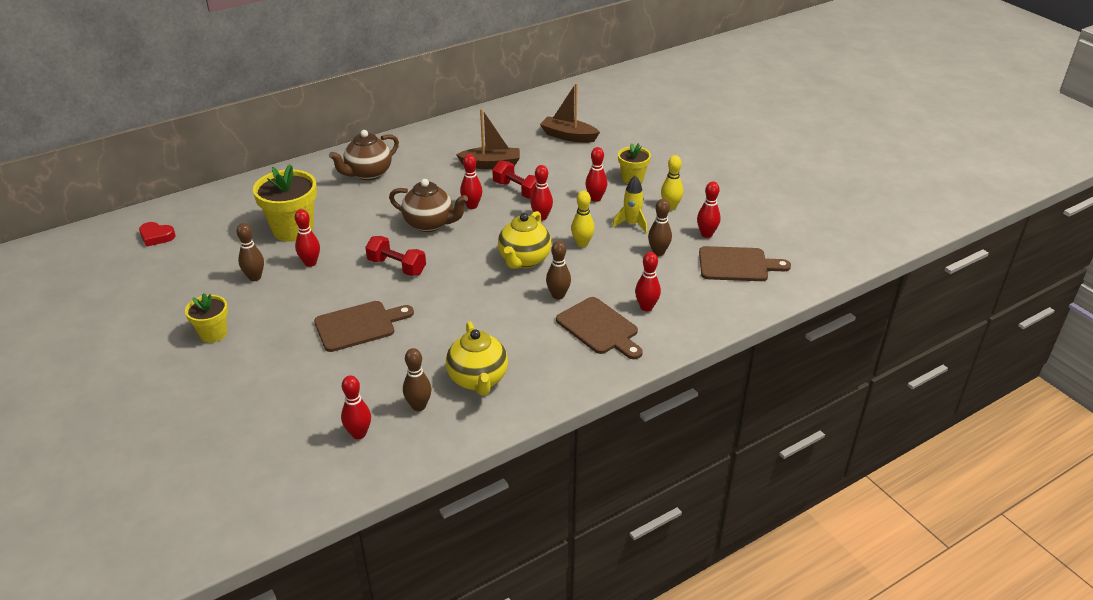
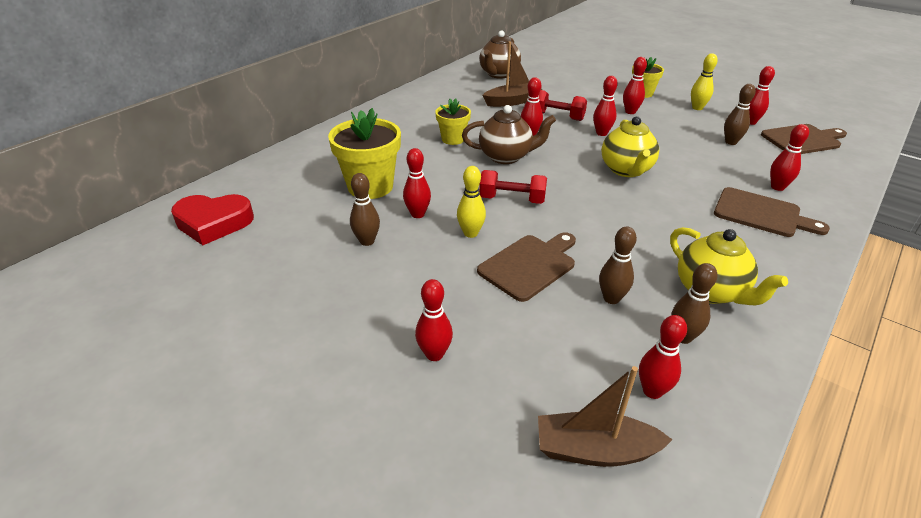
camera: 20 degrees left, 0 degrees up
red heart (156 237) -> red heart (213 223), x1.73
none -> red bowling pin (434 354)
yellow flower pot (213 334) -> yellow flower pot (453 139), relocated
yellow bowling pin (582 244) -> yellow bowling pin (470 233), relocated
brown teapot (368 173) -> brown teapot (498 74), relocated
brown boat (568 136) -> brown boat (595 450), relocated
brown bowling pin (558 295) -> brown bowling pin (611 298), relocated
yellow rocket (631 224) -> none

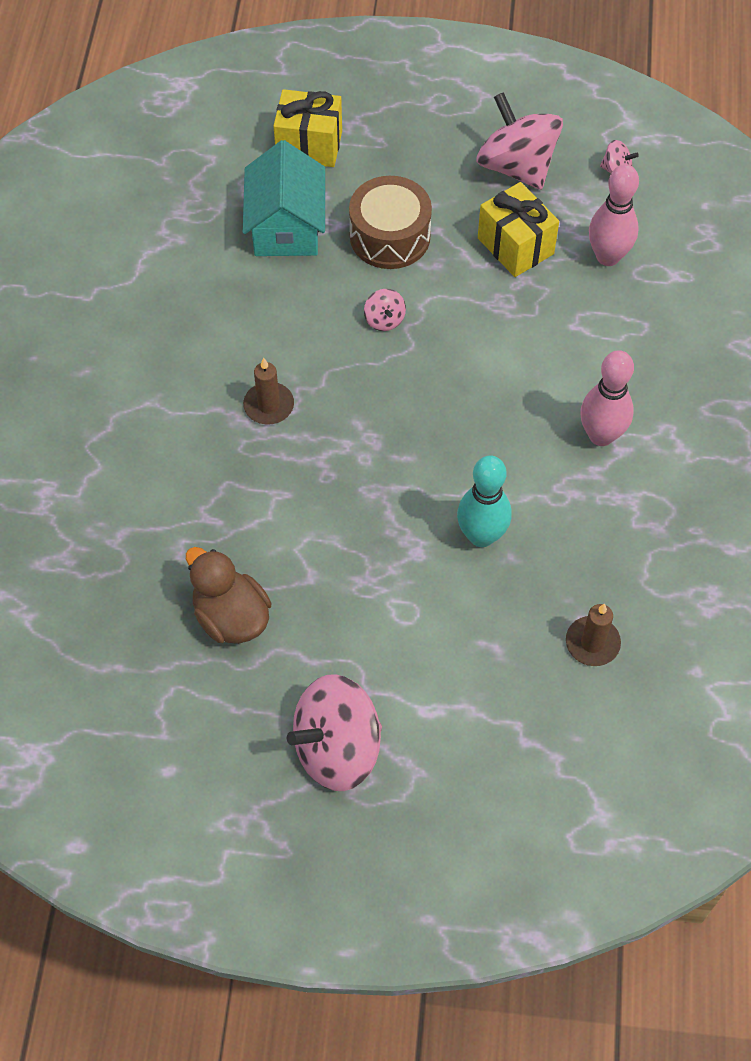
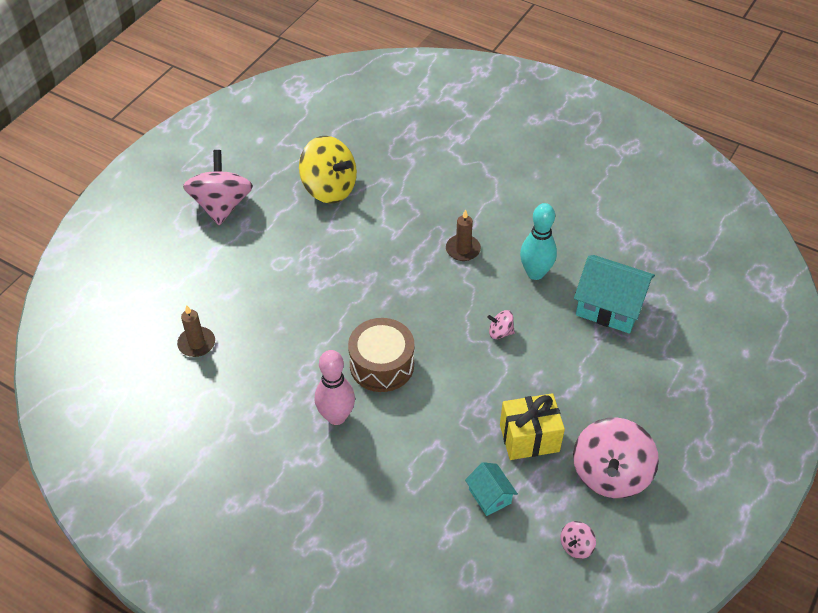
camera: 115 degrees right, 10 degrees down
brown duck (231 616) -> yellow spinning top (329 188)
brown drum (390 236) -> brown drum (382 365), relocated
pink bowling pin (608 256) -> turquoise house (489 496)
turquoise bowling pin (481 536) -> turquoise bowling pin (535 273), relocated
pink spinning top (516 166) -> pink spinning top (610 474), 120 degrees clockwise
yellow gift (309 145) -> none

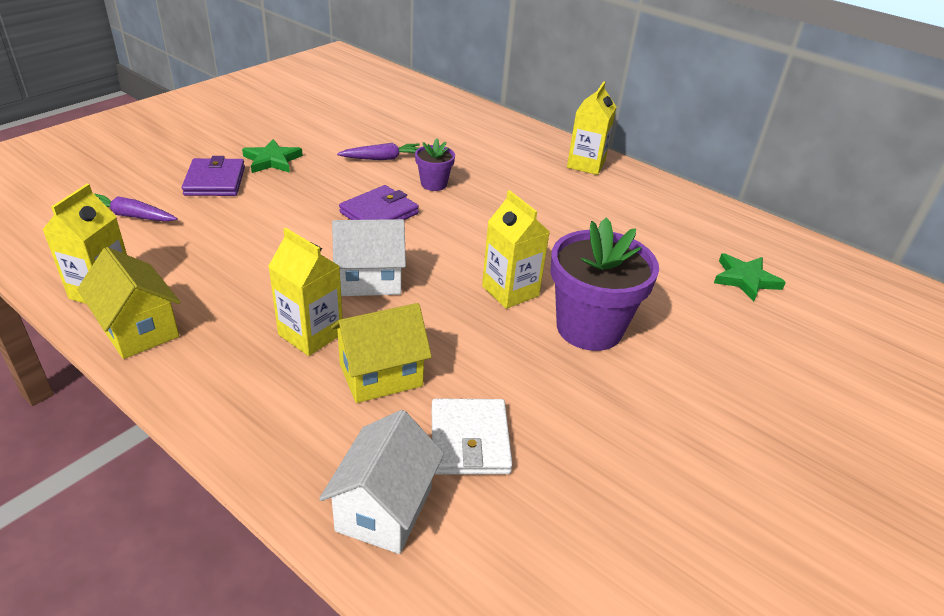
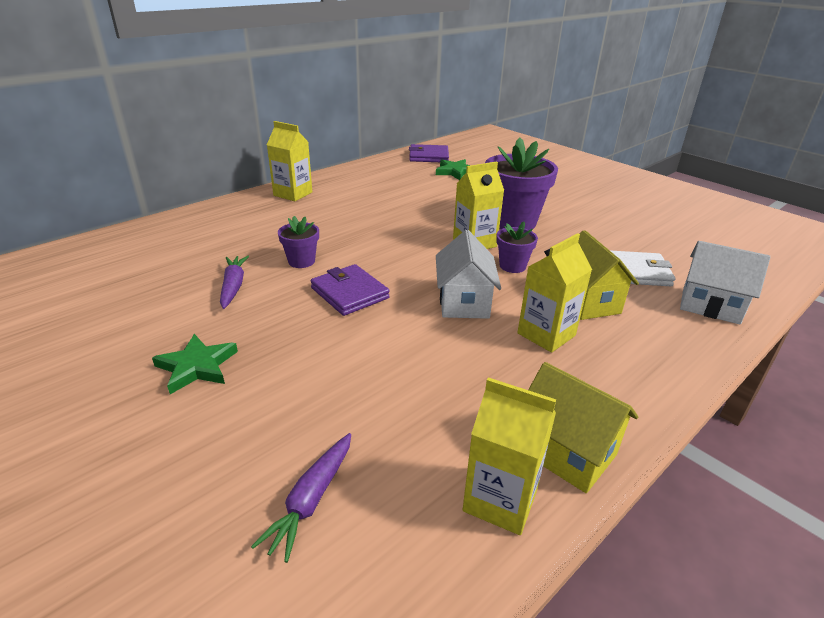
camera: 80 degrees left, 5 degrees down
purple wallet (215 181) -> purple wallet (428 156), relocated
none -> purple flower pot (512 266)
yellow house (139 329) -> yellow house (566 452), 75 degrees clockwise

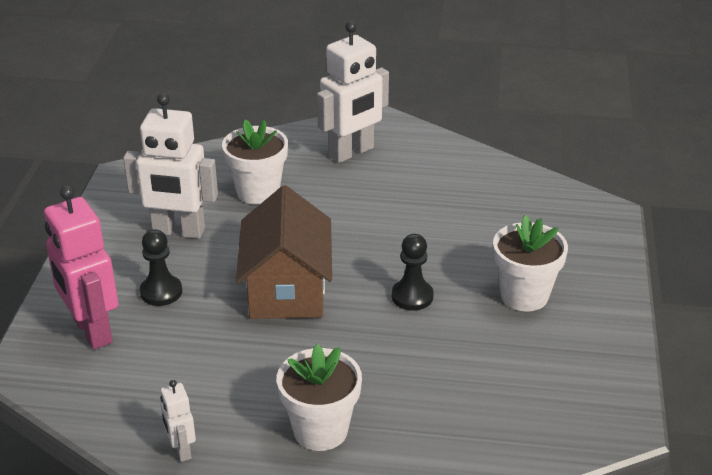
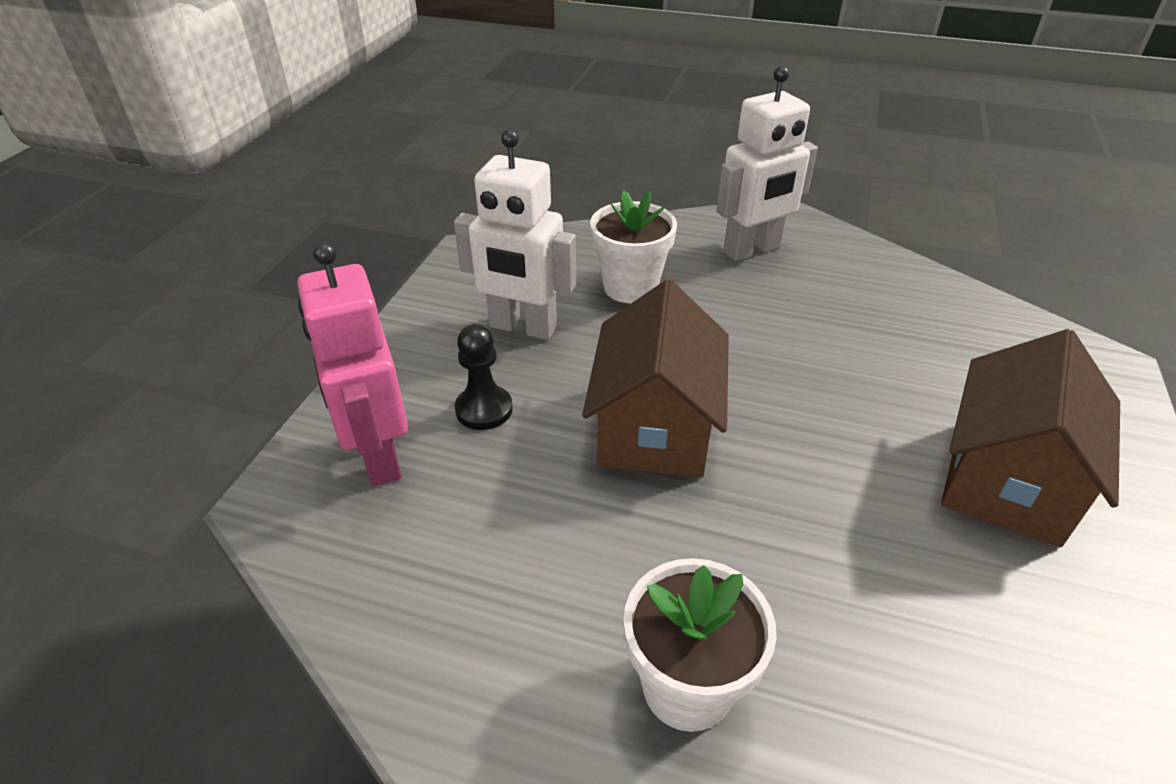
camera: 10 degrees right, 5 degrees up
white flower pot (524 295) -> brown house (1006 480)
white robot (181 450) -> none
black pawn (412 296) -> none

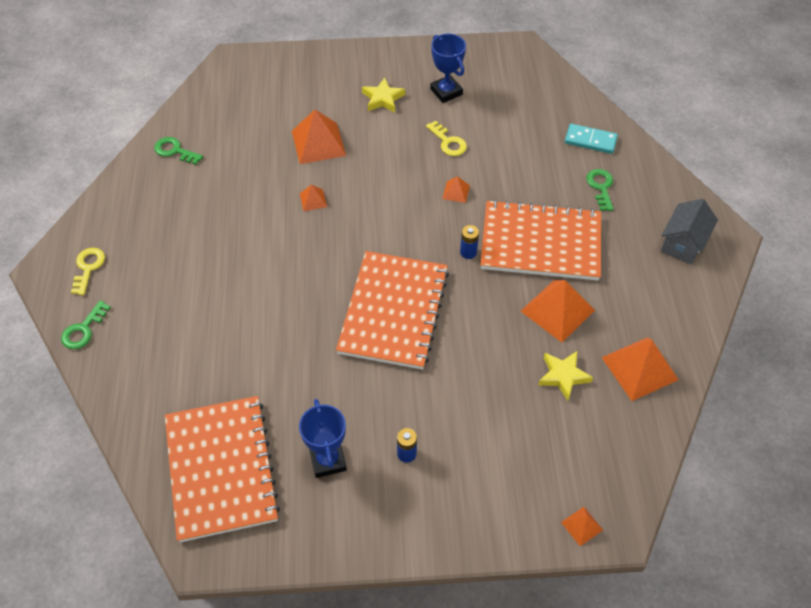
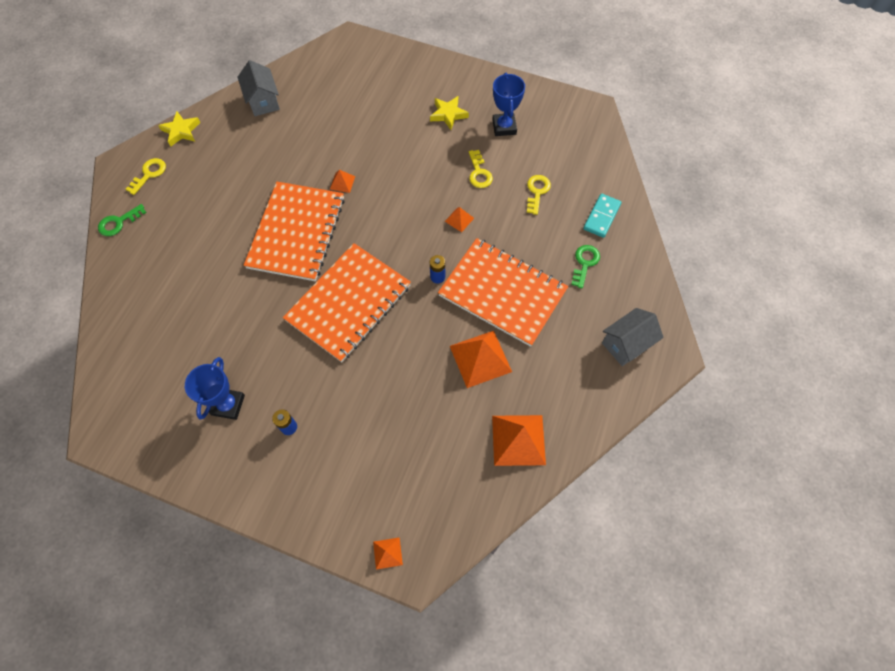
camera: 25 degrees right, 10 degrees up
yellow star (563 376) -> yellow star (181 131), relocated
green key (175 151) -> grey house (263 101)
orange notebook (221 469) -> orange notebook (296 232), relocated
none -> yellow key (537 192)
turquoise domino (590 140) -> turquoise domino (601 217), 75 degrees clockwise
orange pyramid (318 143) -> none

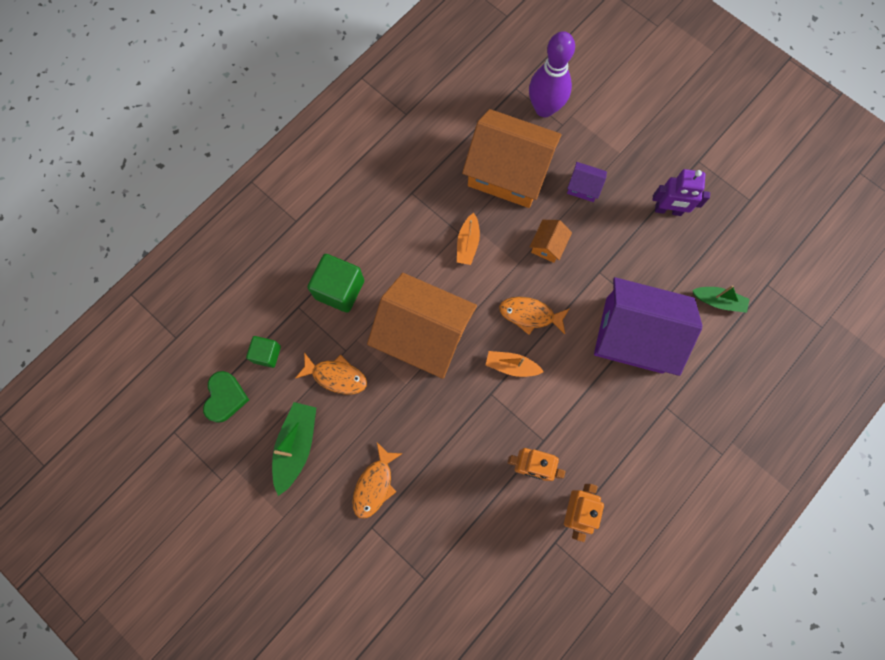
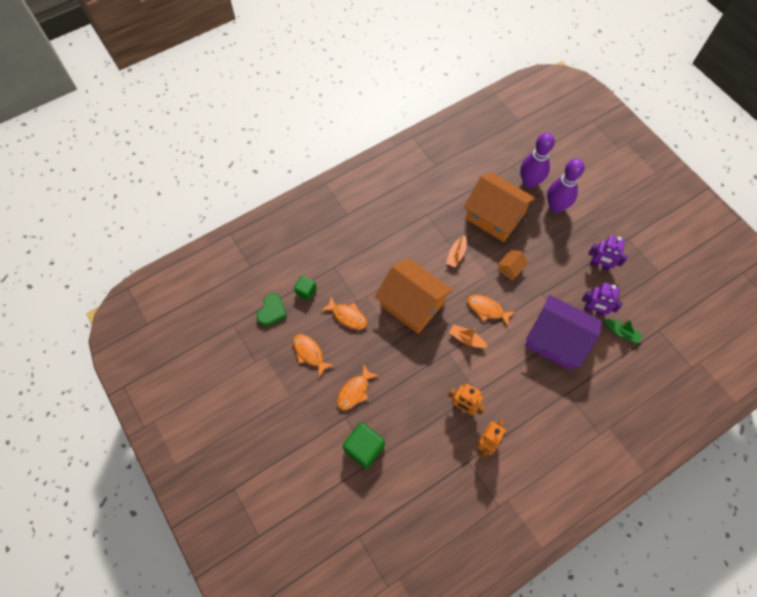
camera: 15 degrees right, 10 degrees down
green boat (296 446) -> orange fish (310 353)
green cube (339 289) -> green cube (364 448), relocated
none -> purple bowling pin (555 206)
none -> purple robot (593 310)
purple house (583 187) -> none

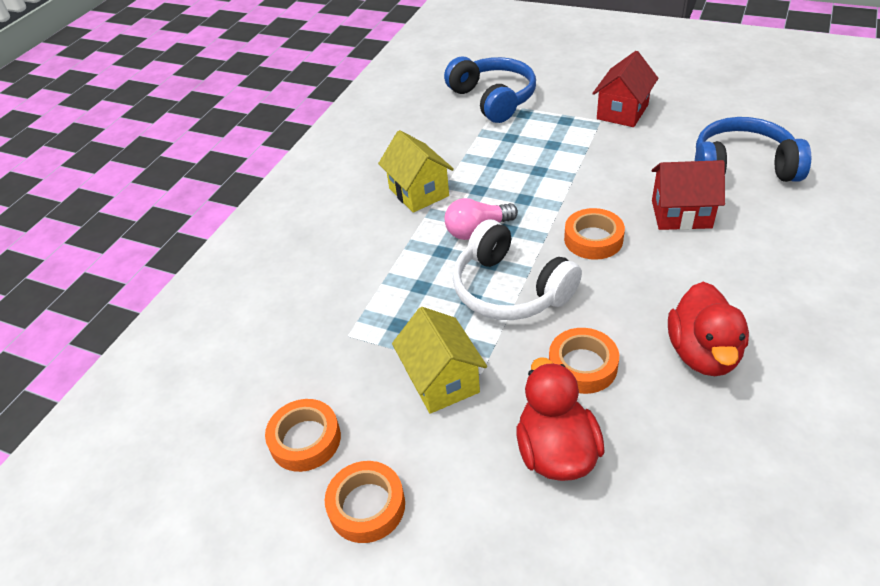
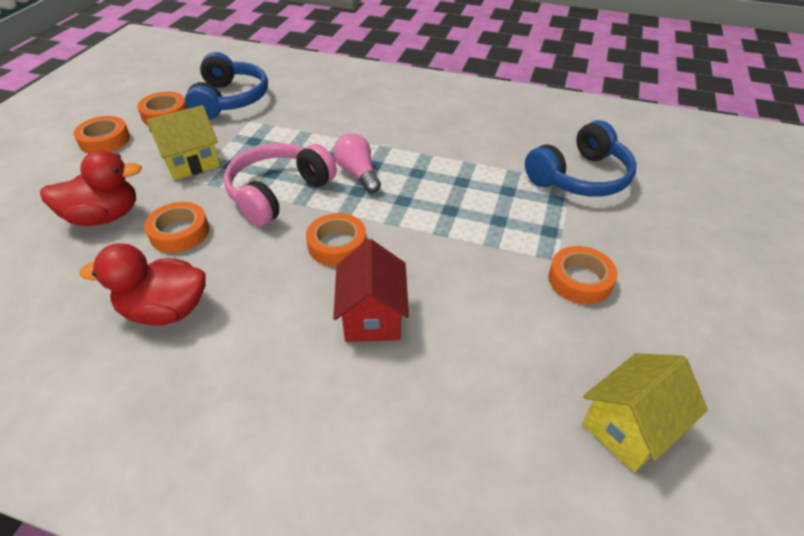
camera: 80 degrees right, 0 degrees up
blue headphones (742 167) -> blue headphones (229 100), relocated
white headphones (510 289) -> pink headphones (278 193)
red house (622 112) -> orange tape (580 280)
yellow house (418 192) -> yellow house (629 427), relocated

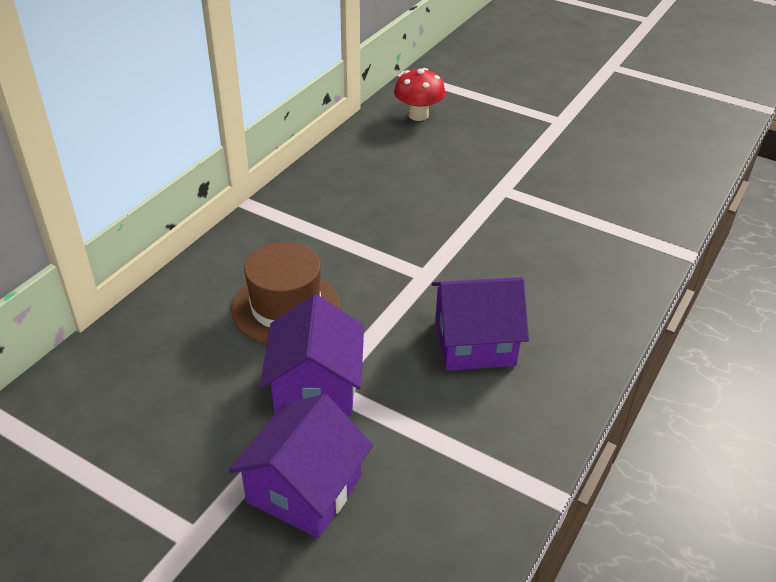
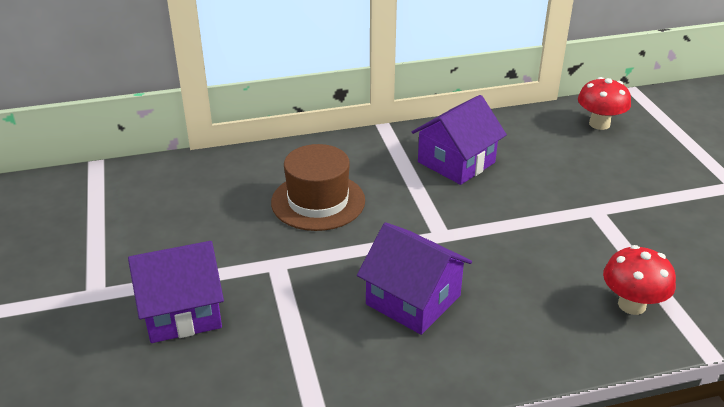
camera: 45 degrees right, 5 degrees down
purple house (316 386) -> purple house (456 162), relocated
none -> red mushroom (631 305)

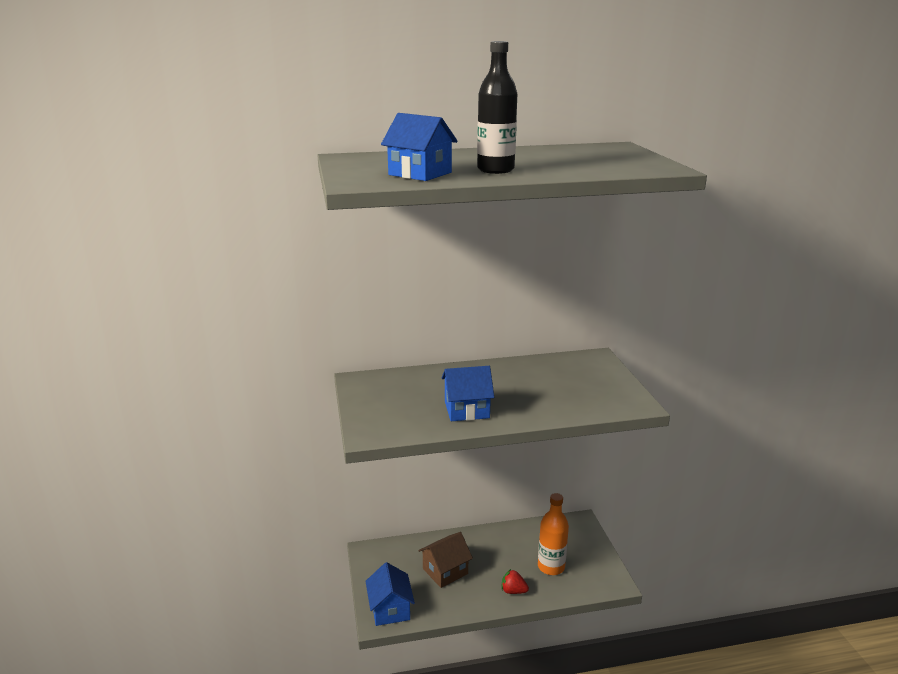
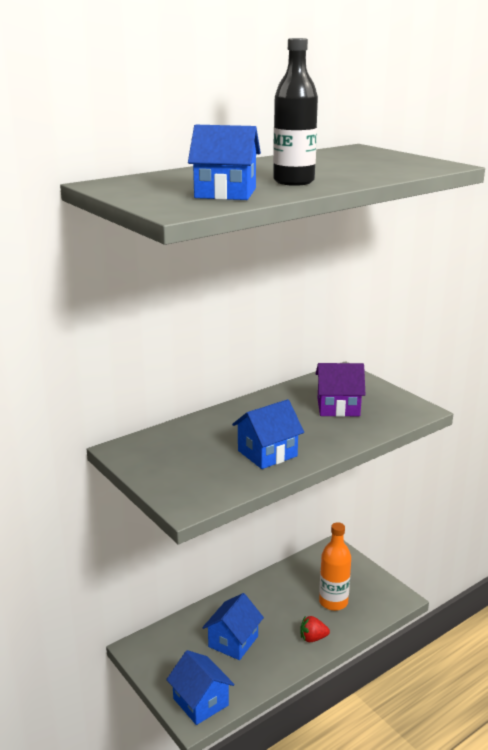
camera: 25 degrees left, 0 degrees up
brown house (445 571) -> blue house (233 641)
none -> purple house (338 407)

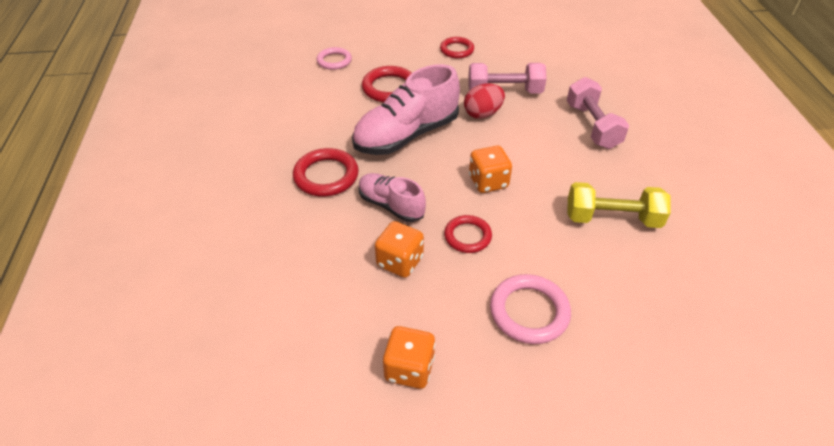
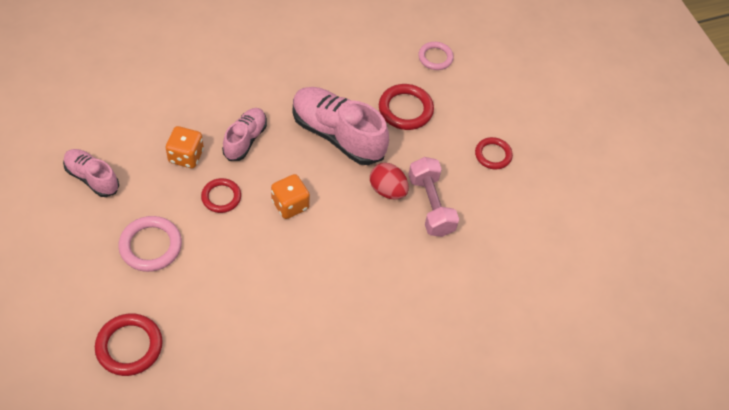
camera: 70 degrees right, 10 degrees up
orange dice (409 368) -> pink shoe (92 178)
red ring (326 176) -> red ring (129 346), relocated
pink dumbbell (592 126) -> none
yellow dumbbell (612 218) -> none

